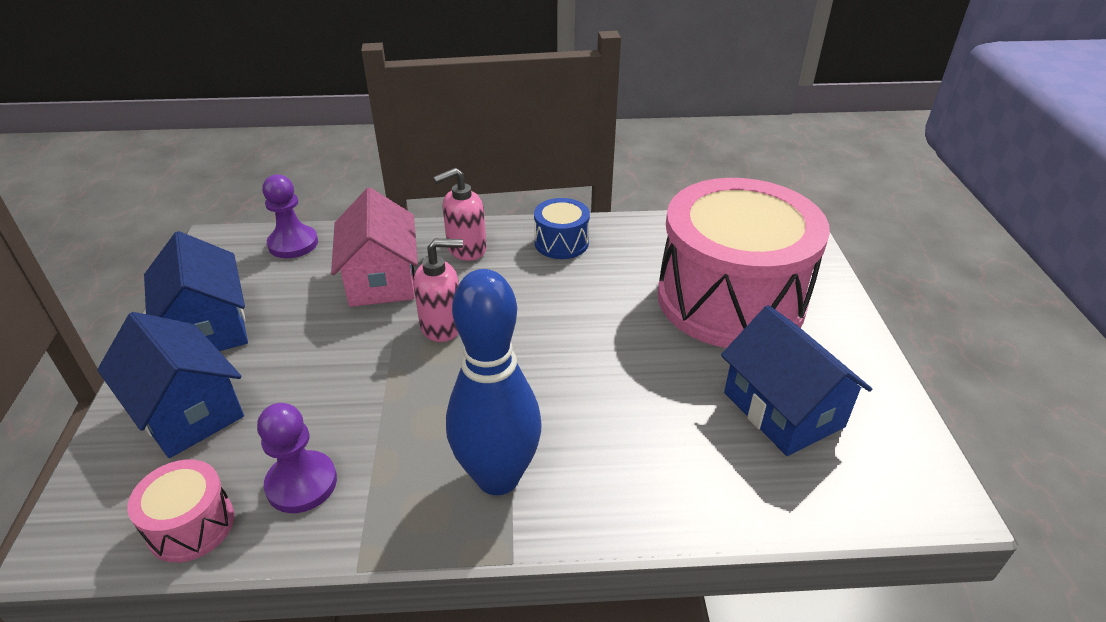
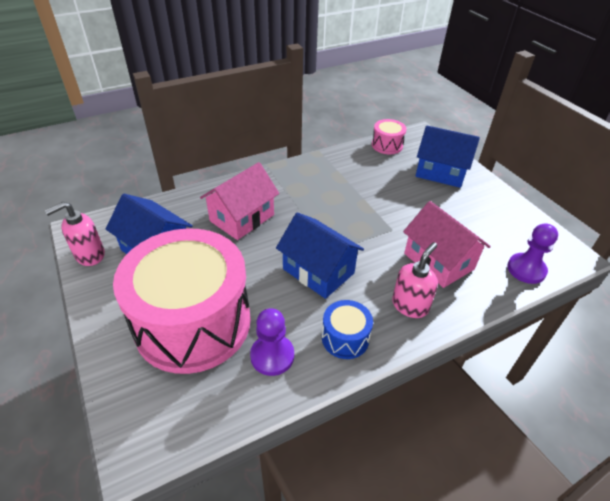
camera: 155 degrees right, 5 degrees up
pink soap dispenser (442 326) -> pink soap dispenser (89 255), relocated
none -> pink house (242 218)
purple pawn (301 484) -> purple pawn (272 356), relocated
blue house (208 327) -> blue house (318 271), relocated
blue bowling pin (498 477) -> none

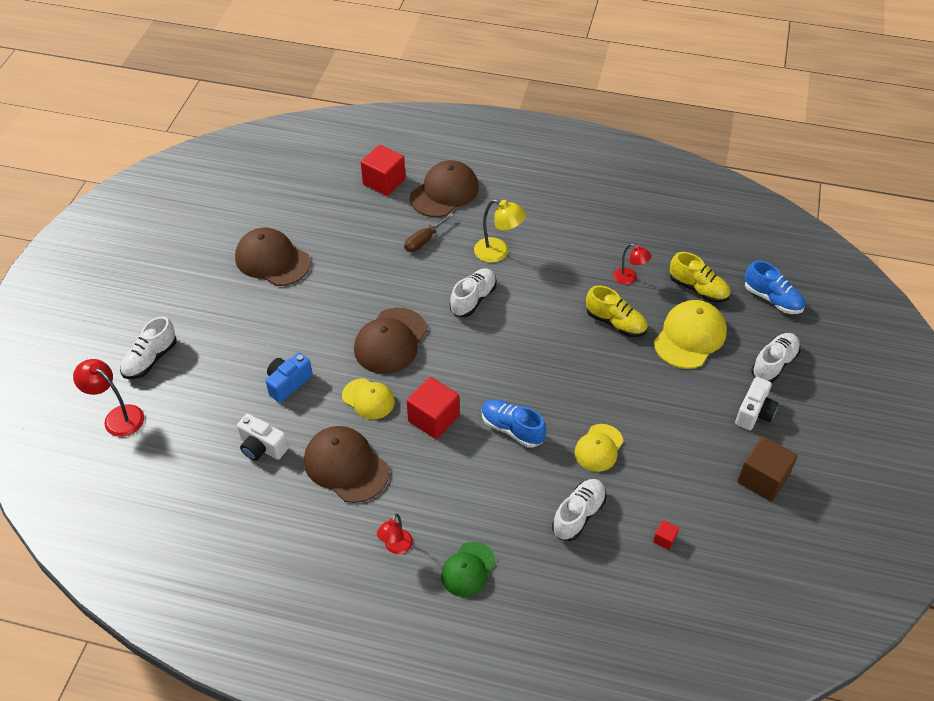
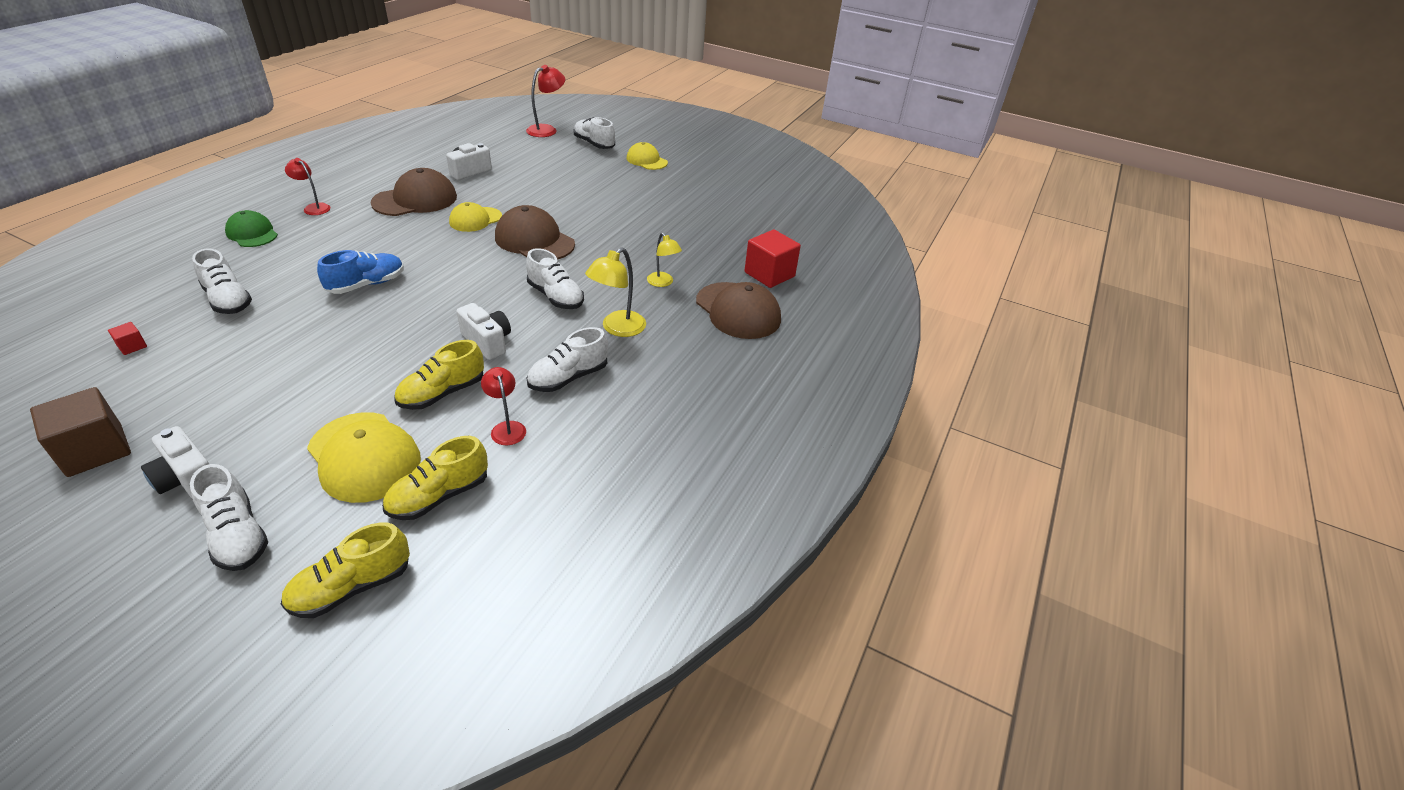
camera: 100 degrees right, 10 degrees down
blue shoe (772 299) -> yellow shoe (352 587)
none -> white camera (487 342)
red lamp (629 278) -> red lamp (506 428), 105 degrees clockwise
none -> white shoe (568 378)
yellow cap (599 448) -> yellow cap (646 160), relocated
brown screwdriver (424 241) -> yellow lamp (663 283)
brown cap (272 260) -> none
blue camera (288 383) -> none
red cube (433 418) -> none

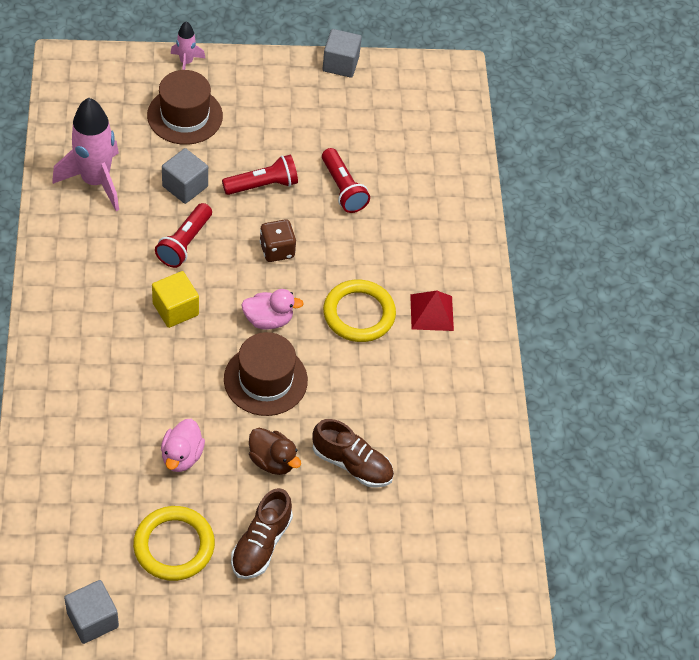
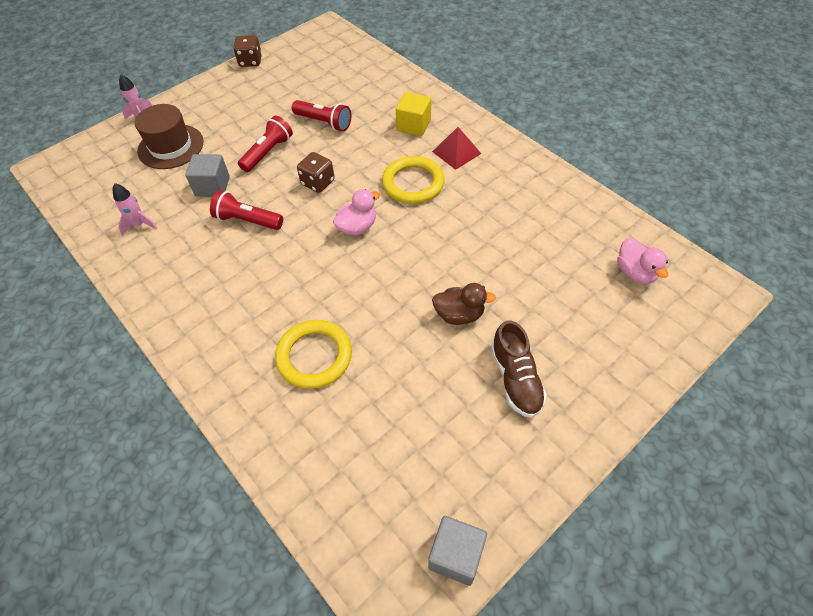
camera: 30 degrees left, 0 degrees up
pink rocket (95 181) -> pink rocket (139 225), x0.50
red flashlight (184 243) -> red flashlight (247 220), 120 degrees clockwise
grey cube (340 64) -> brown dice (250 61)
yellow ring (174 546) -> yellow ring (314 356), relocated
yellow cube (175 309) -> yellow cube (413 125), relocated
pink duck (182 456) -> pink duck (635 272), relocated
brown hat (265 380) -> none
brown shoe (352 464) -> none

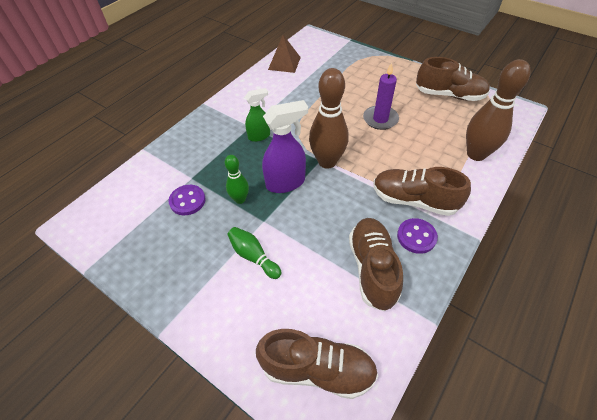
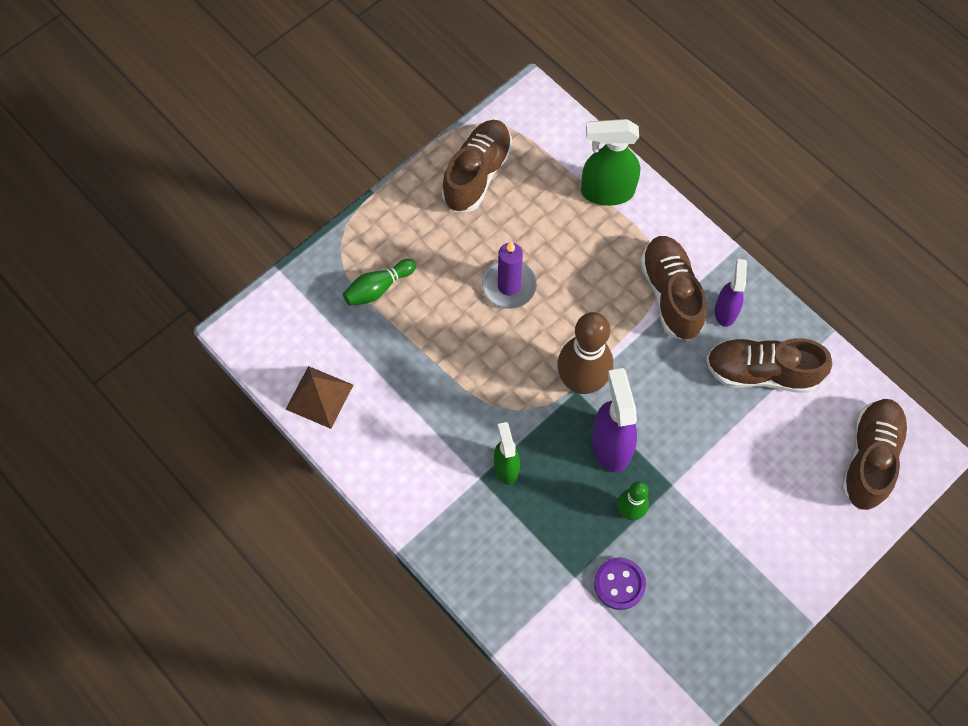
camera: 80 degrees left, 15 degrees up
green bowling pin (253 256) -> green bowling pin (378 288), relocated
brown bowling pin (476 154) -> green spray bottle (606 191)
brown shoe (414 200) -> brown shoe (670 294), 135 degrees clockwise
purple button (416 237) -> purple spray bottle (725 311)

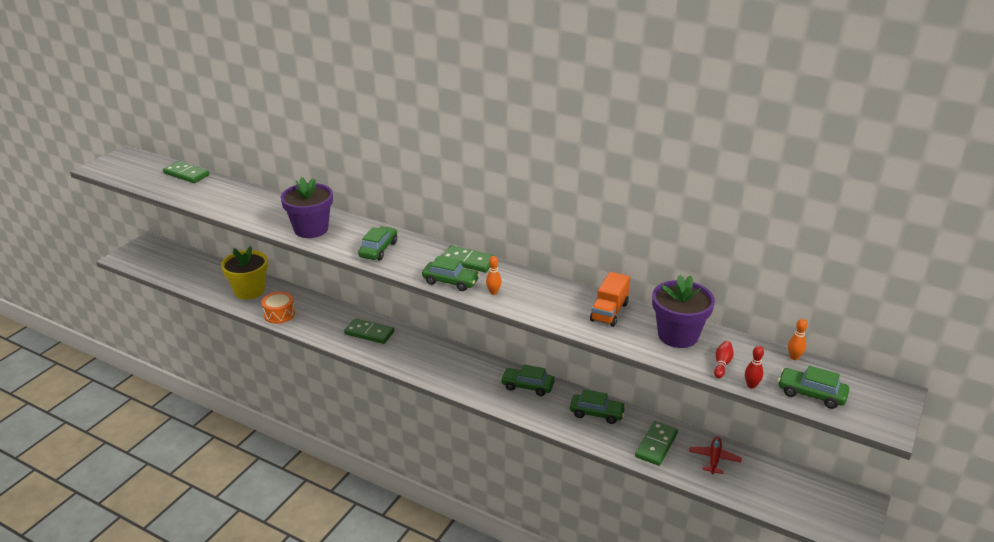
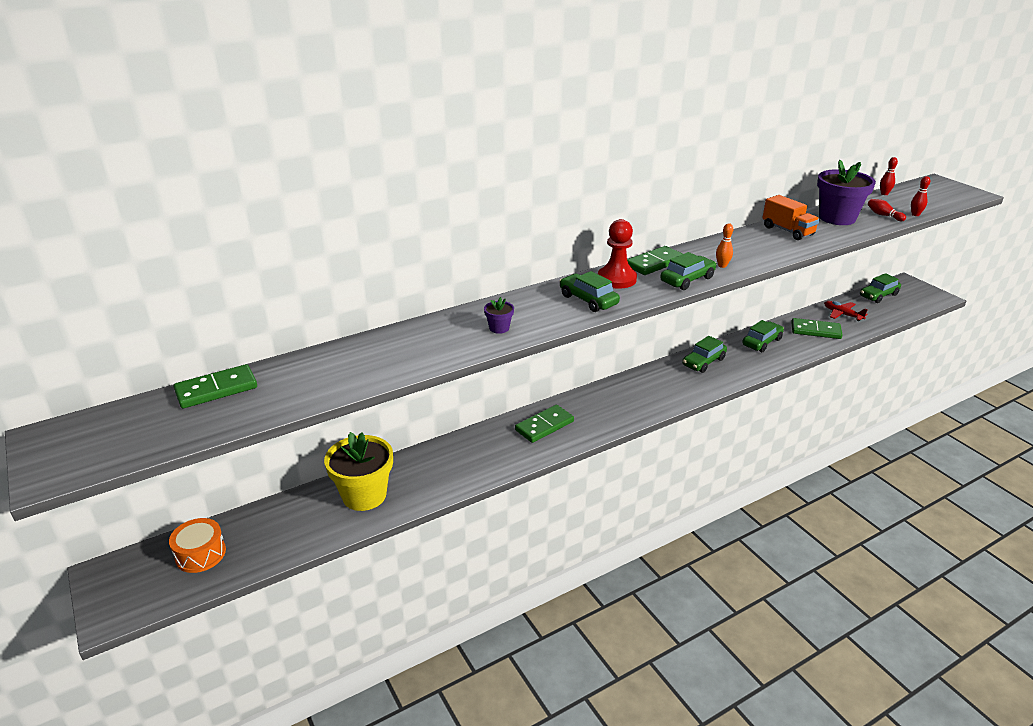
camera: 60 degrees left, 0 degrees up
orange drum (279 314) -> orange drum (200 554), relocated
purple flower pot (311 229) -> purple flower pot (499 328), x0.44
none -> red pawn (616 279)
green domino (656 445) -> green domino (815 331), 45 degrees counterclockwise
green car (811 394) -> green car (878 295), relocated
orange bowling pin (794 357) -> red bowling pin (884 194)

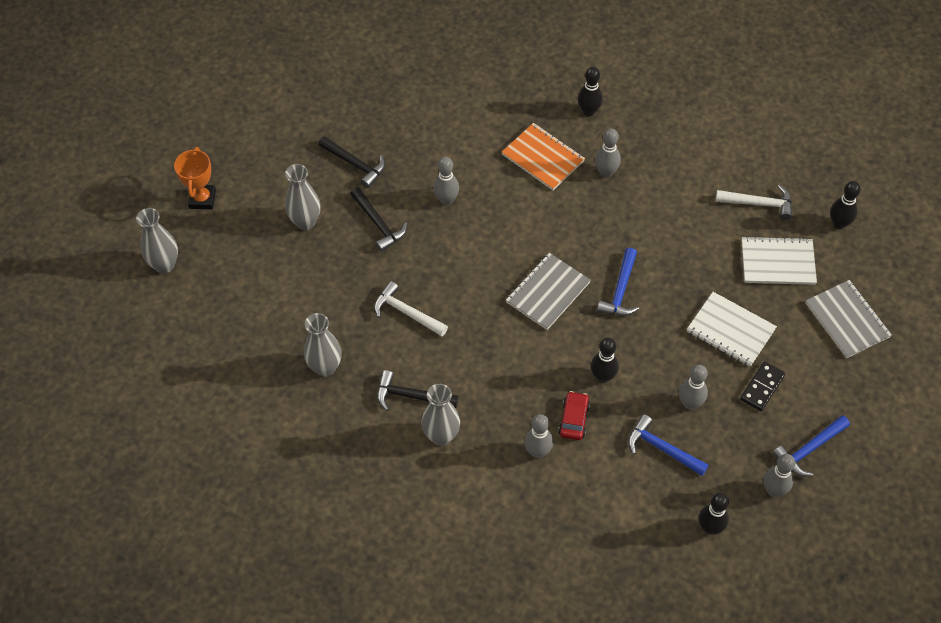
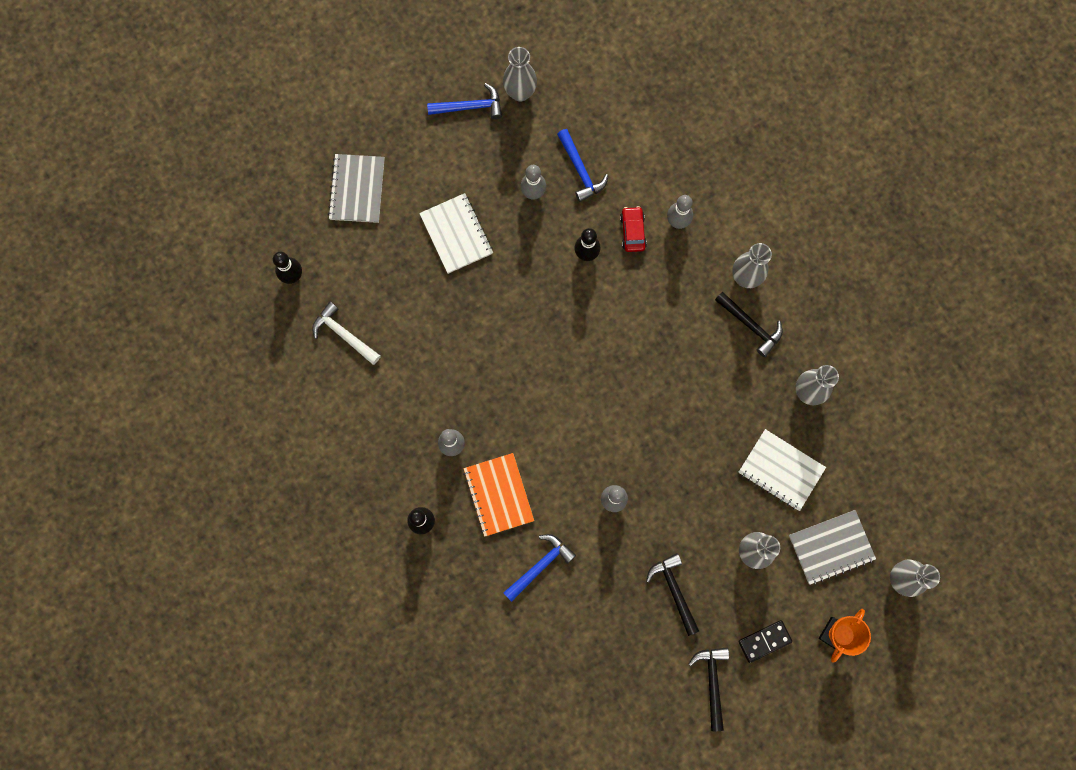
camera: 150 degrees left, 20 degrees up
grey bowling pin (773 490) -> grey vase (520 92)
blue hammer (620 290) -> blue hammer (540 565), relocated
red car (574 419) -> red car (633 232), 135 degrees clockwise
black hammer (378 224) -> black hammer (712 682), relocated
white notebook (777 262) -> white notebook (781 470), relocated
black domino (762 387) -> black domino (764 641), relocated
grey notebook (548 292) -> grey notebook (831 547), relocated
white hammer (406 312) -> none
black bowling pin (710 528) -> none

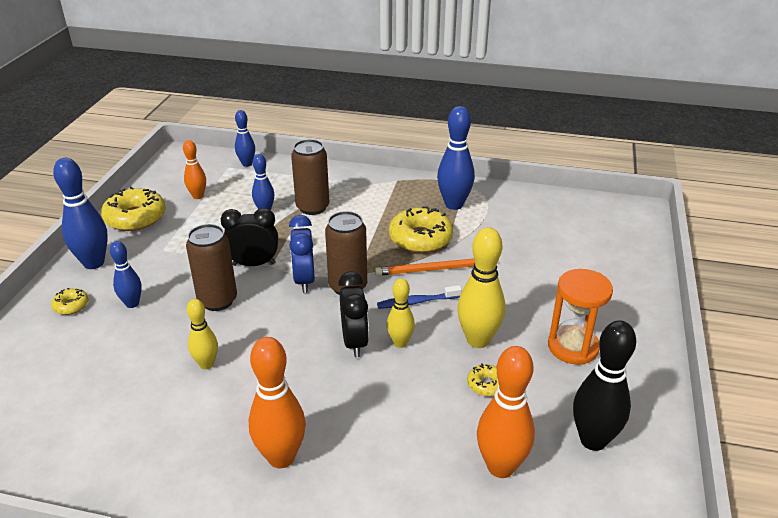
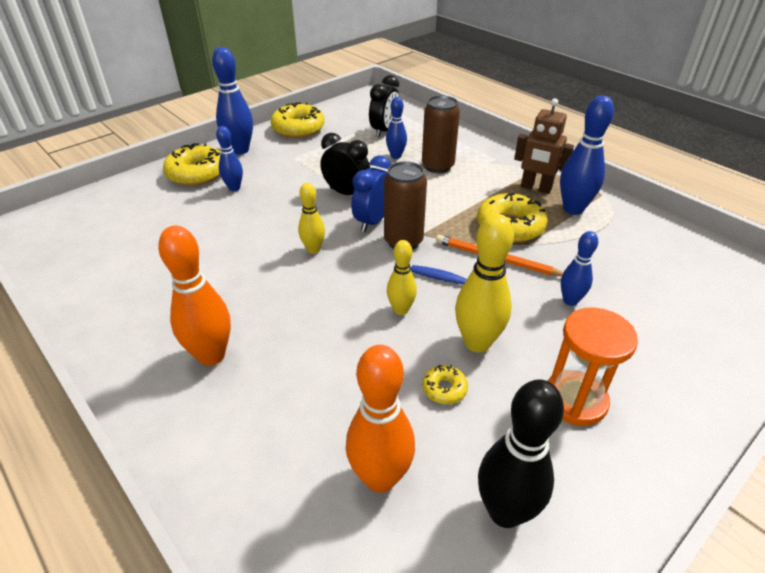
camera: 35 degrees right, 5 degrees up
yellow donut (71 305) -> yellow donut (197 173), x2.05
yellow bowling pin (206 364) -> yellow bowling pin (313 249), relocated
black clock (354 342) -> black clock (384 131), relocated
none -> brown robot (536 188)
blue bowling pin (247 164) -> blue bowling pin (570 301), relocated
orange bowling pin (198 196) -> none
brown can (217 300) -> none

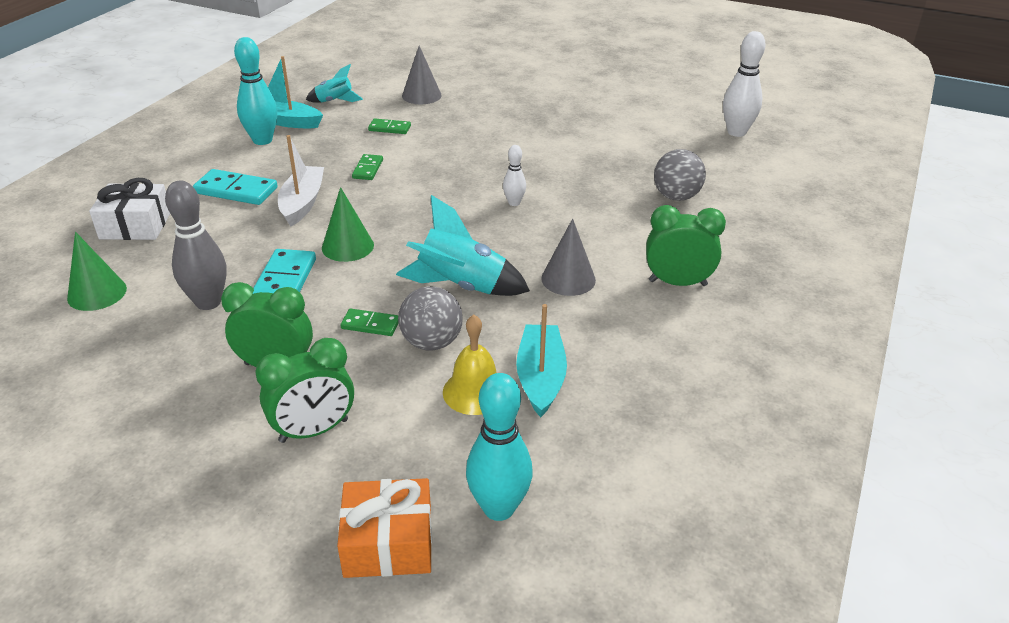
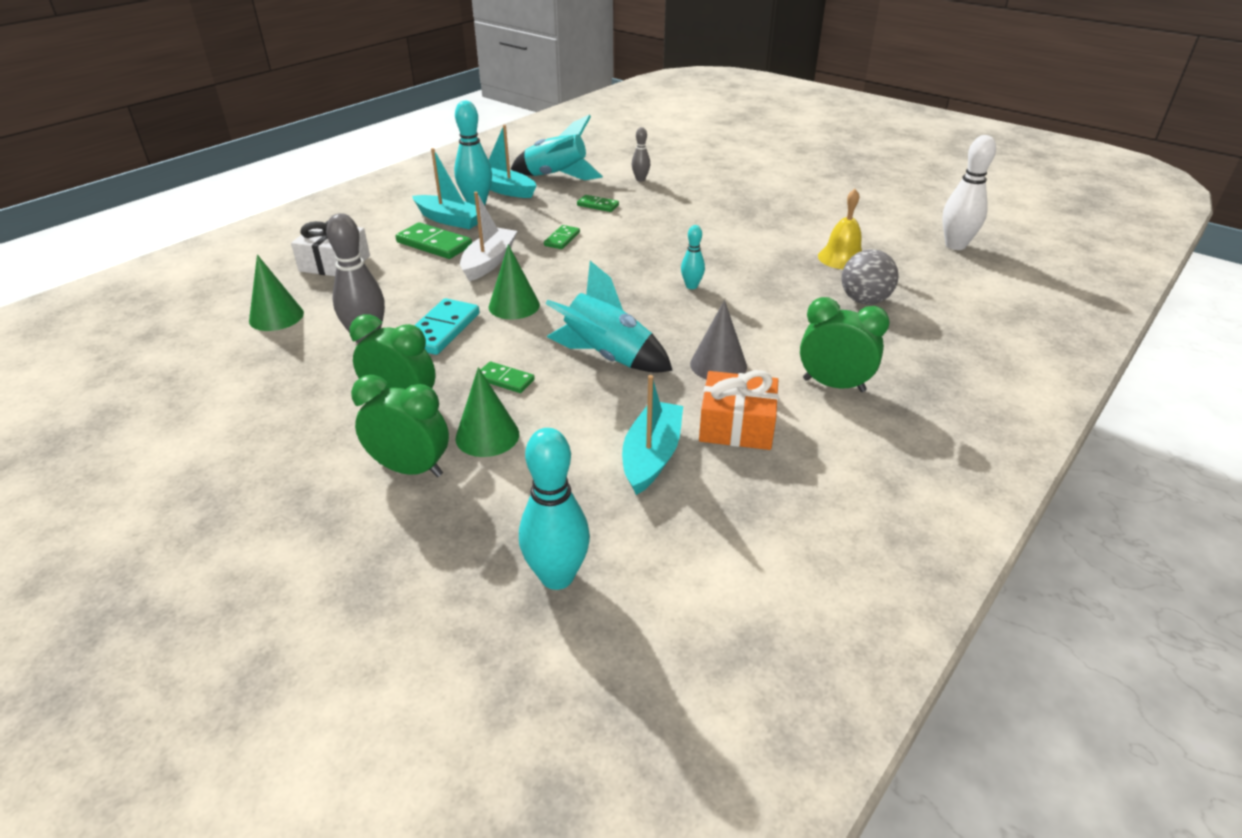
camera: 15 degrees right, 0 degrees up
green clock (314 431) -> green clock (410 469), 150 degrees counterclockwise
turquoise domino (236 190) -> green domino (434 244)
none -> turquoise boat (450 220)
none -> green cone (487 436)
turquoise rocket (335 101) -> turquoise rocket (556 177), x1.74
grey cone (421 95) -> grey bowling pin (640 179)
white bowling pin (514 203) -> turquoise bowling pin (691 286)
orange gift (388 542) -> orange gift (737 426), relocated
yellow bell (475 391) -> yellow bell (841 258), relocated
grey ball (431 342) -> none

